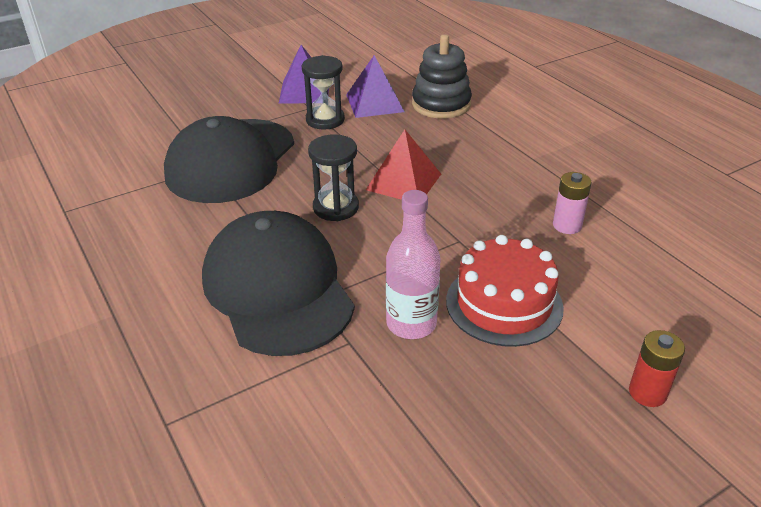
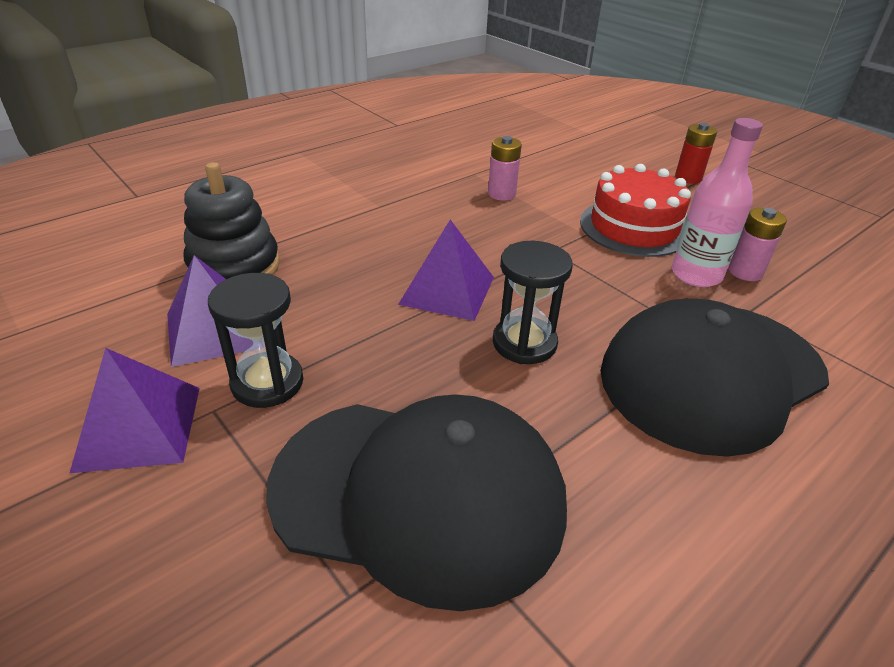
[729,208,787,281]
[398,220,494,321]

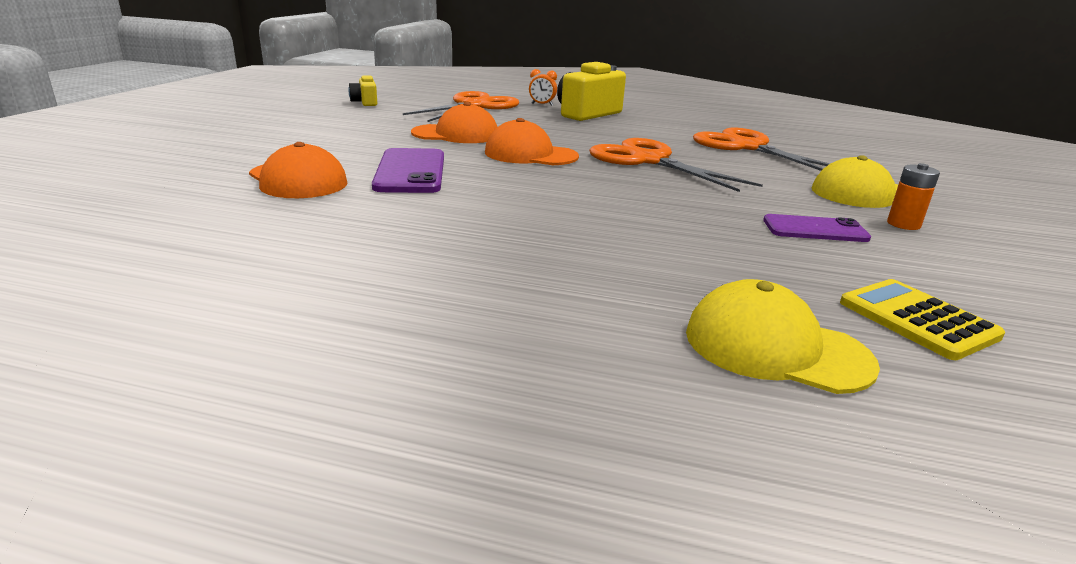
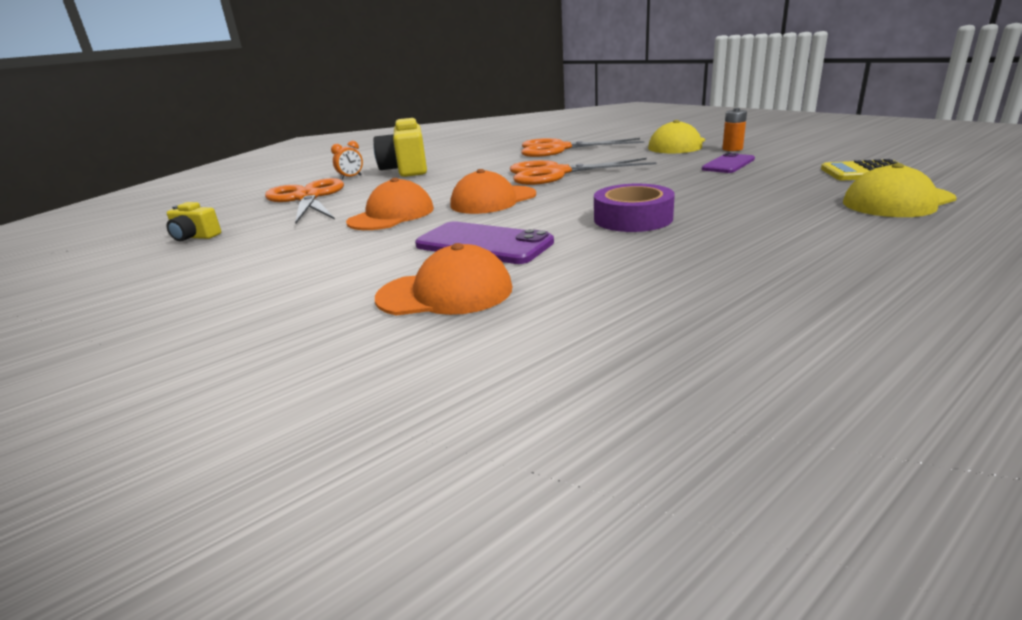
[594,184,675,232]

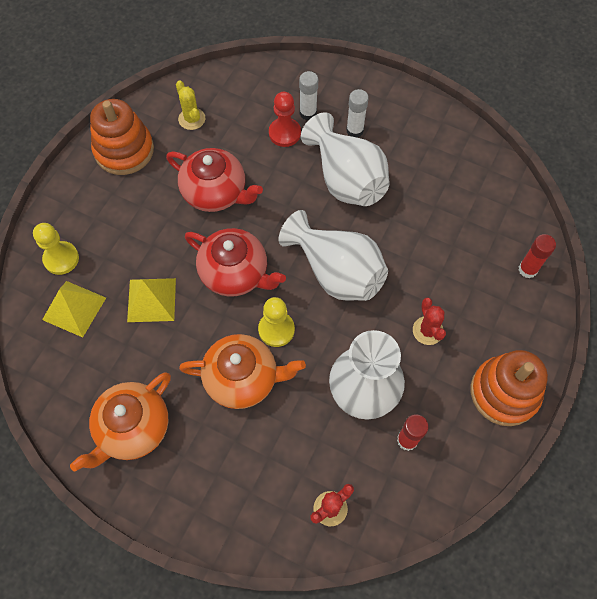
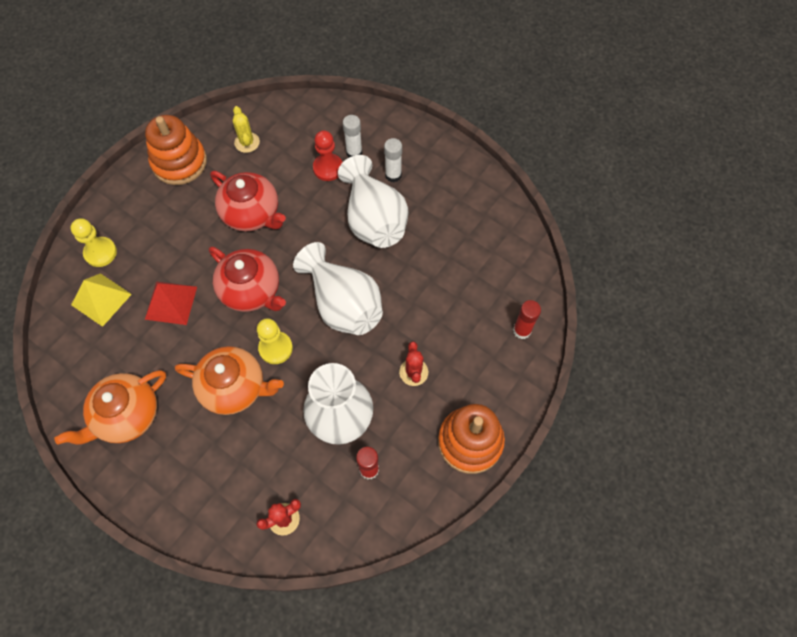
[145,281,197,325]

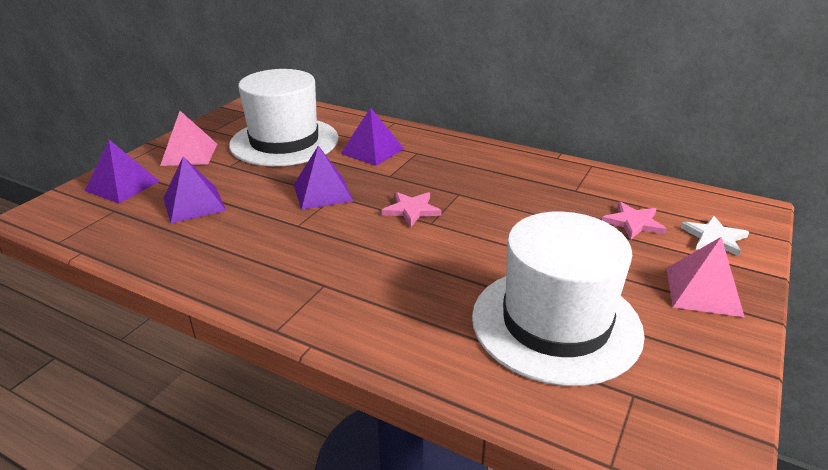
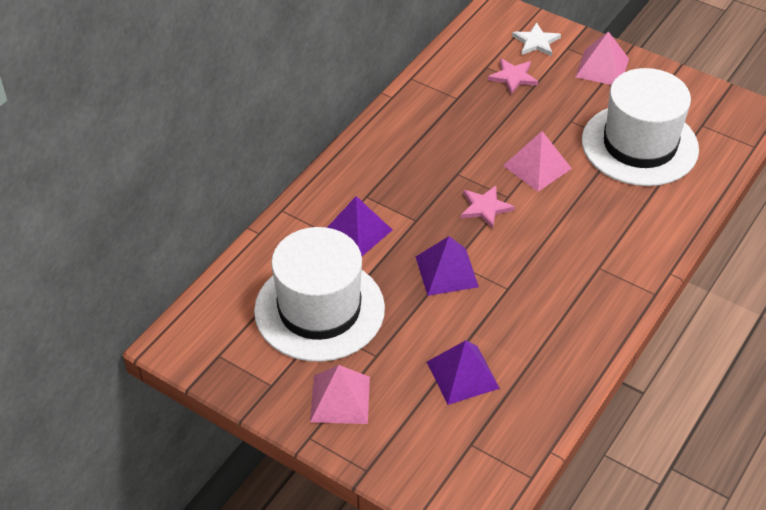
[85,140,160,203] (first image)
[503,131,572,192]

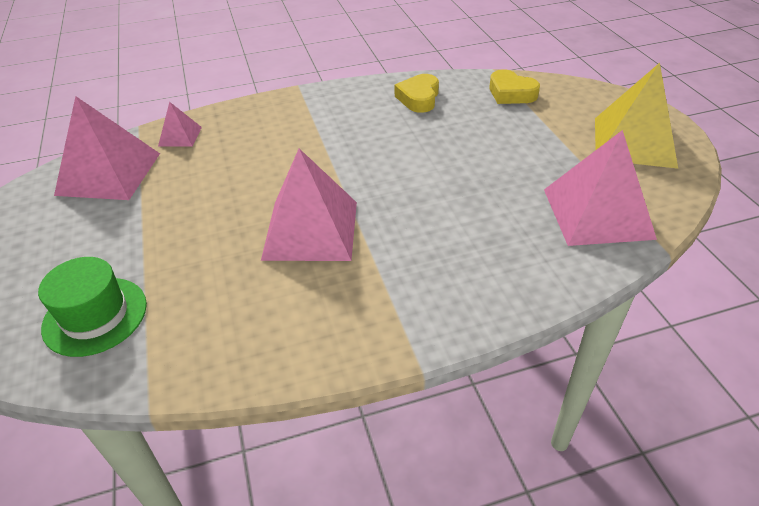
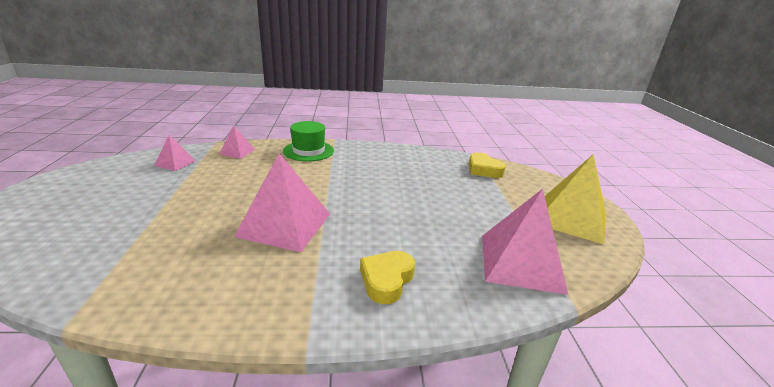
[283,121,334,162]
[360,251,415,304]
[154,135,196,171]

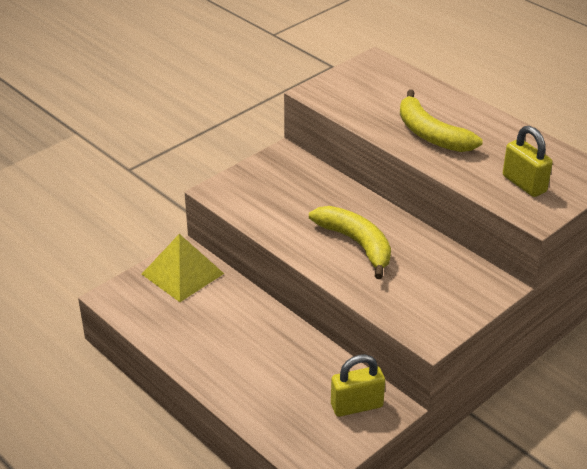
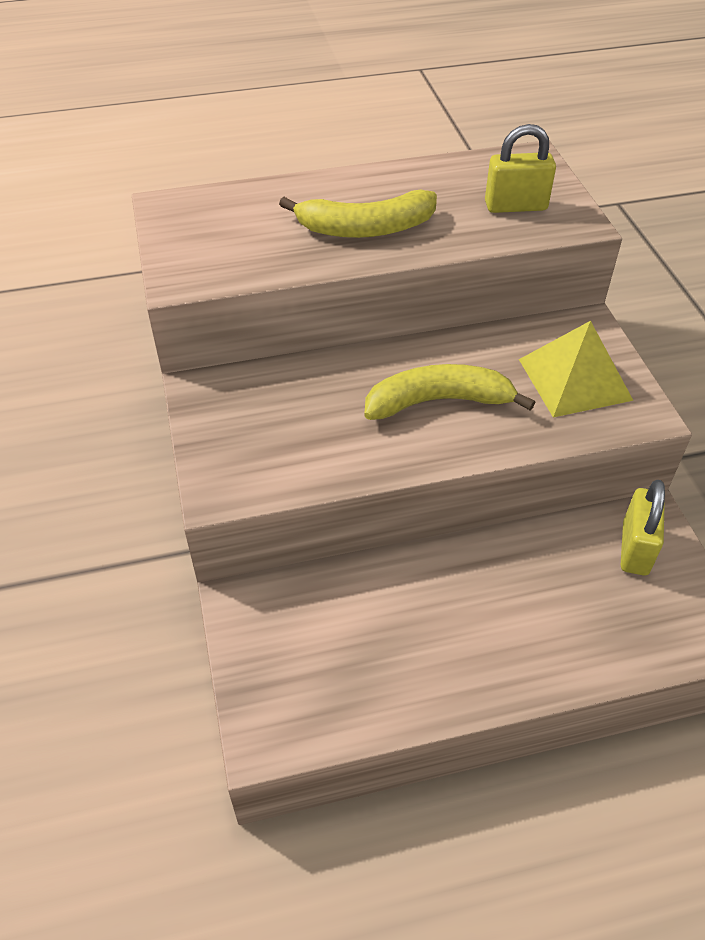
[519,321,634,417]

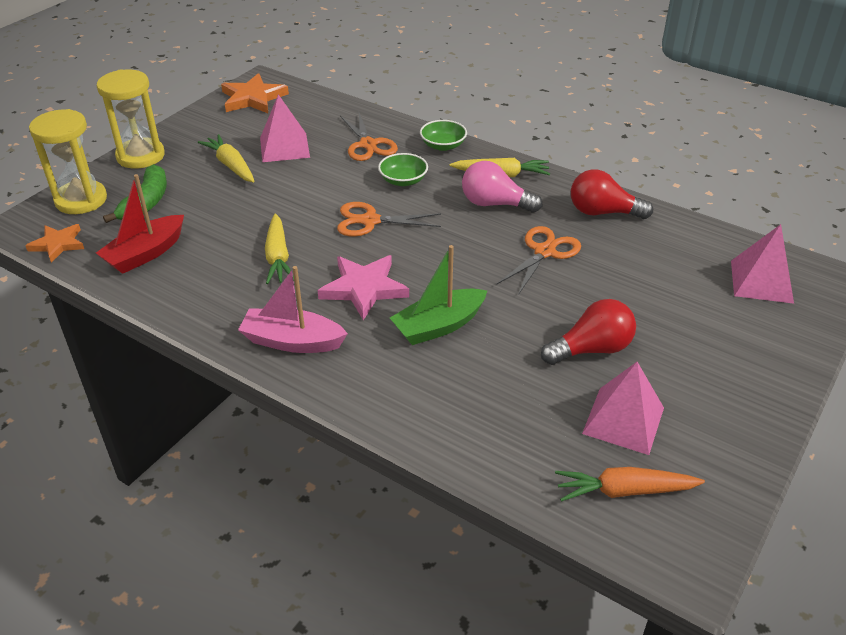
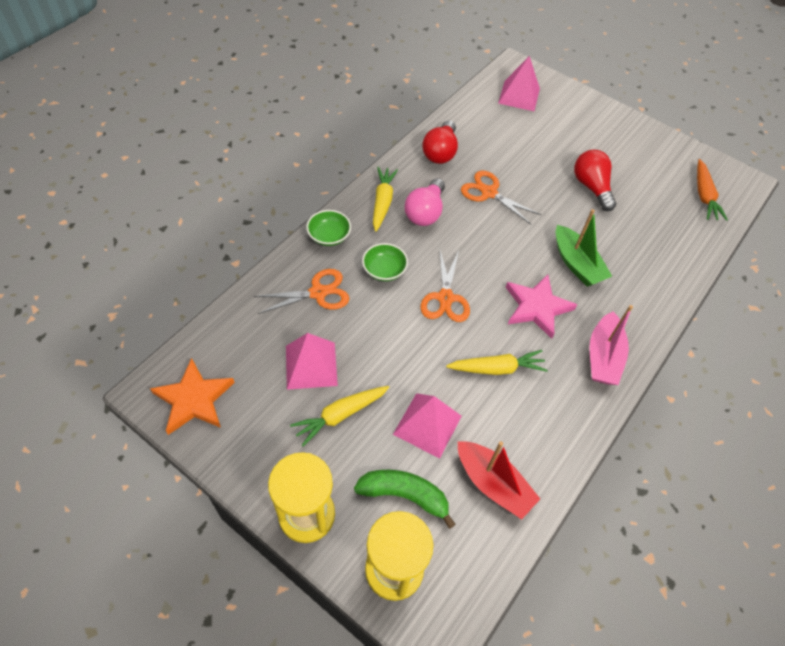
[25,224,84,263] (first image)
[393,393,462,459]

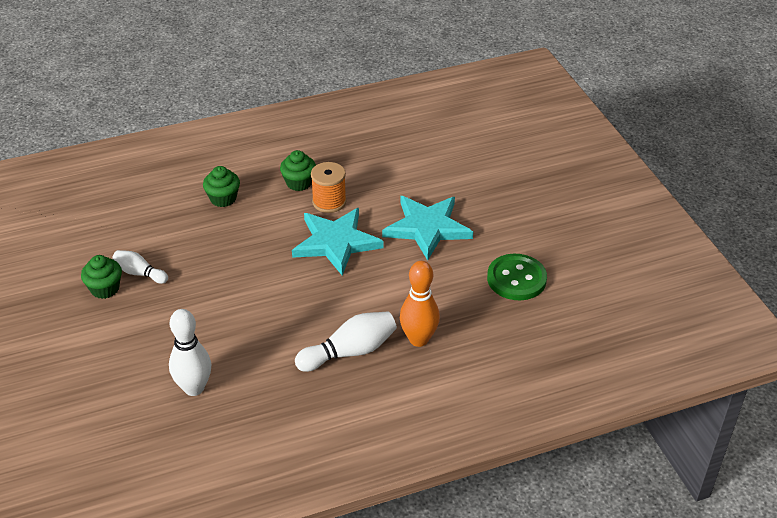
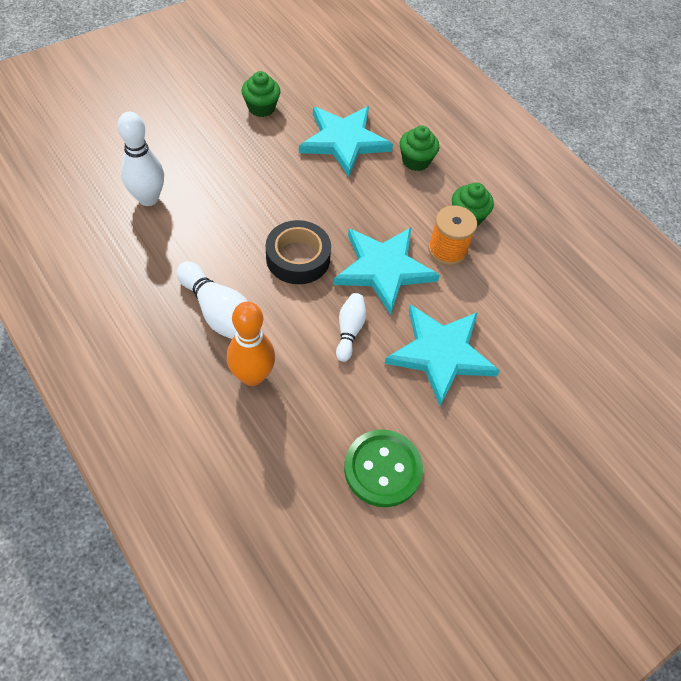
[266,220,331,284]
[299,106,393,177]
[336,293,366,362]

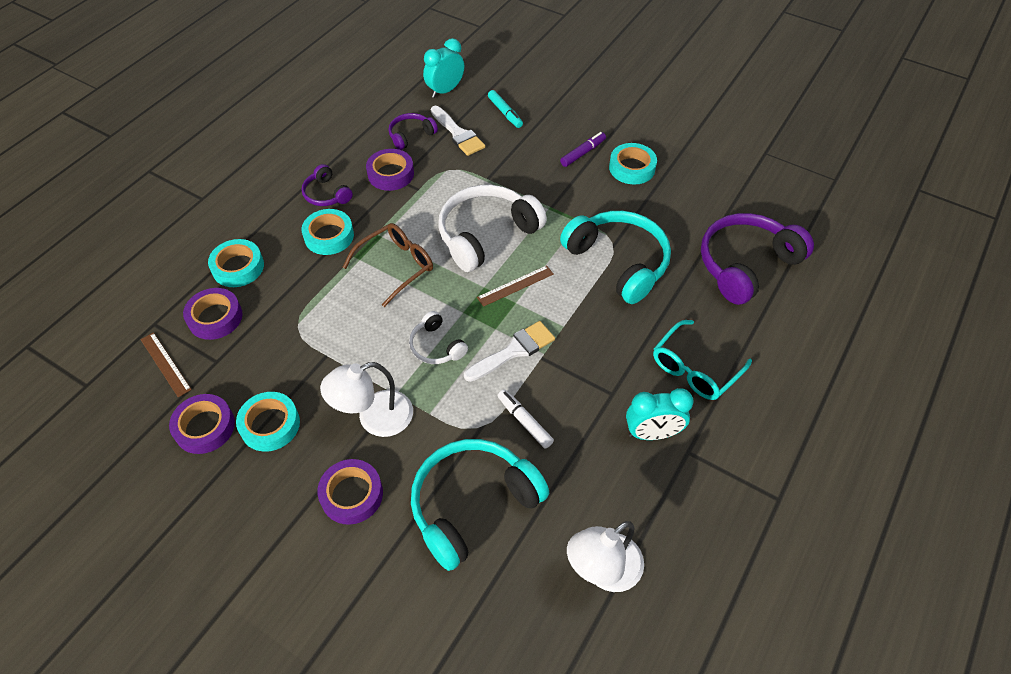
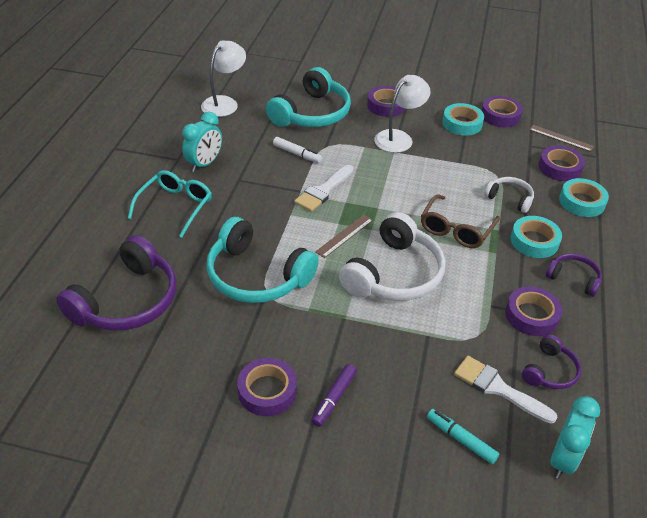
[484,177,534,213]
[237,358,297,416]
[182,112,222,172]

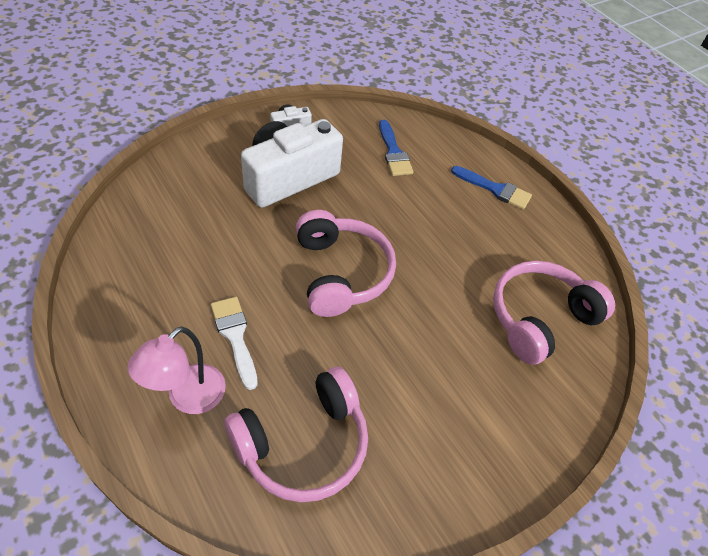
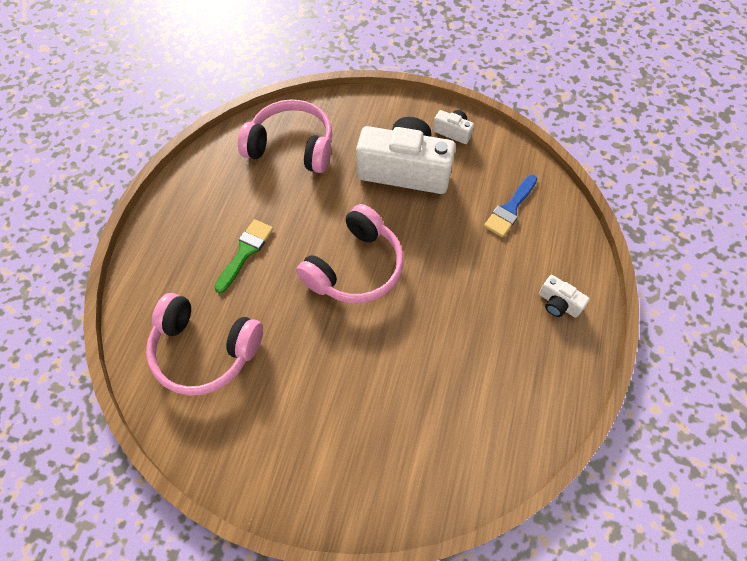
[127,326,226,414] (first image)
[238,99,333,173]
[539,275,590,318]
[214,219,273,294]

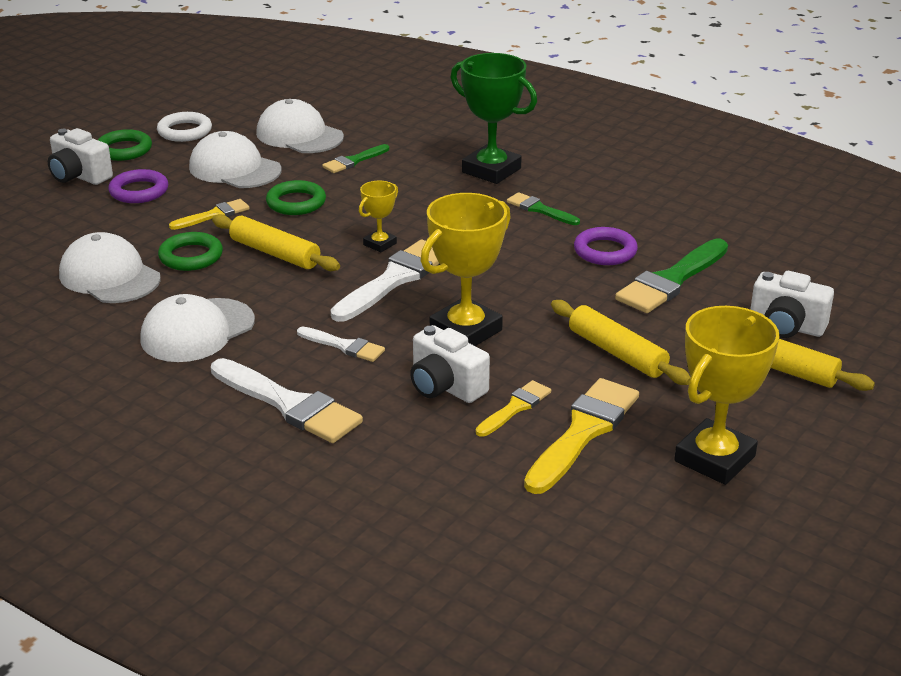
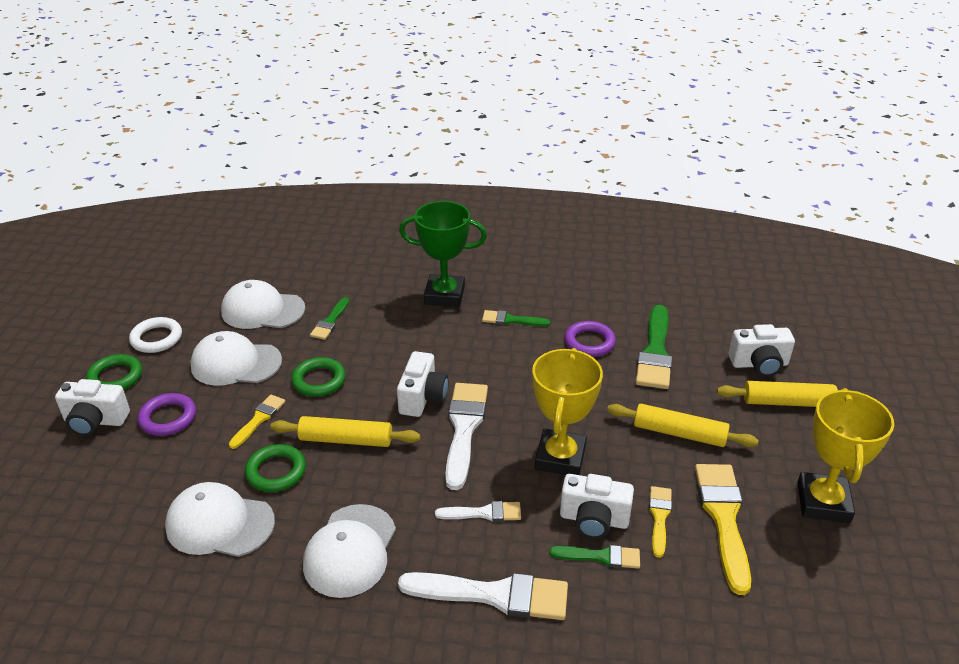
[549,545,640,569]
[397,351,448,417]

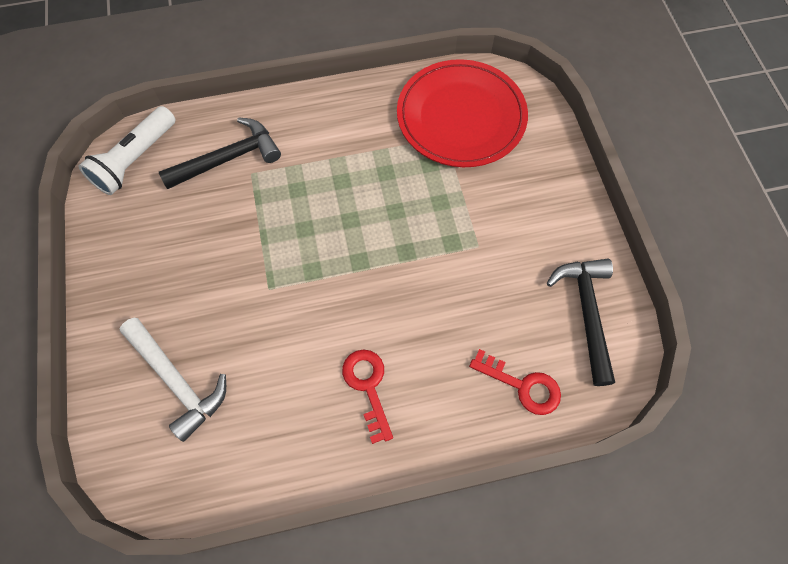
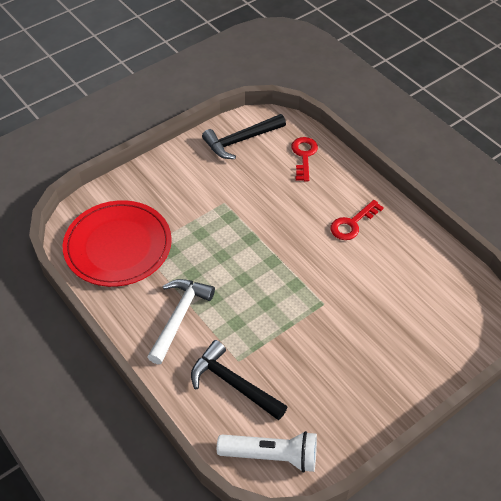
[147,279,215,364]

